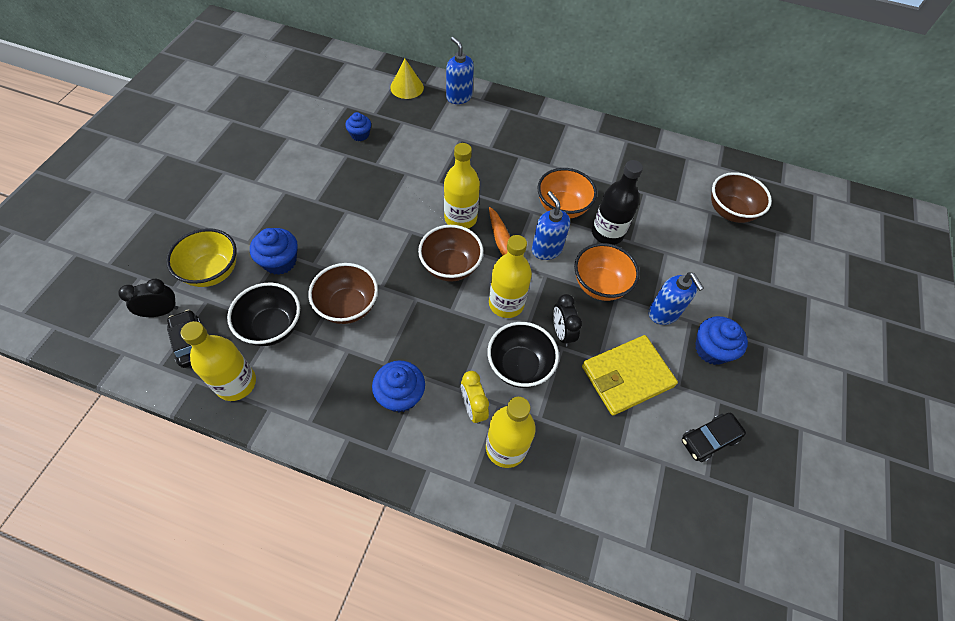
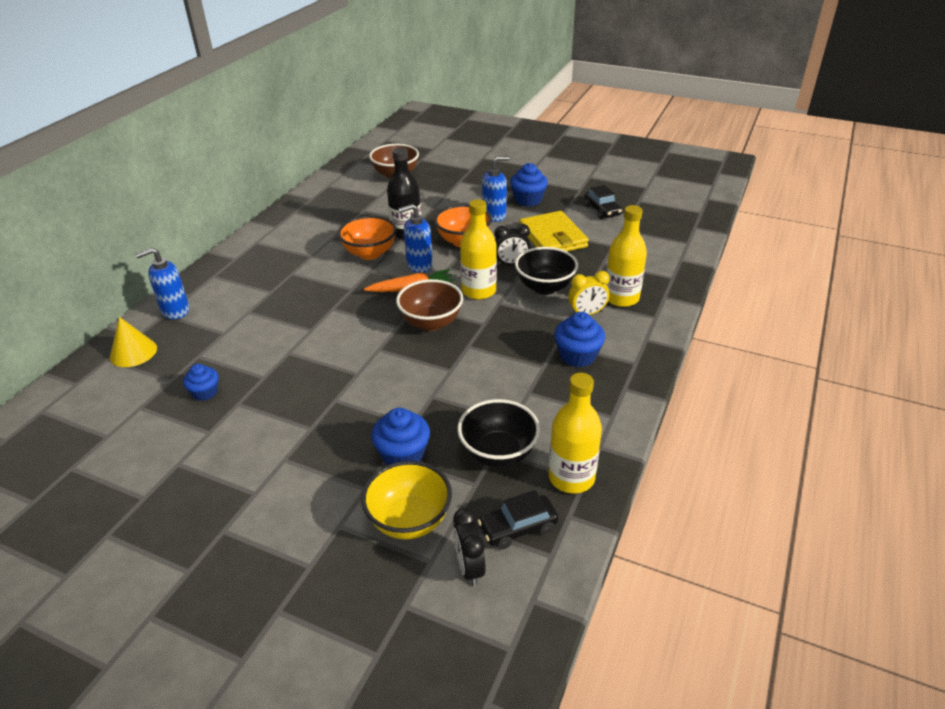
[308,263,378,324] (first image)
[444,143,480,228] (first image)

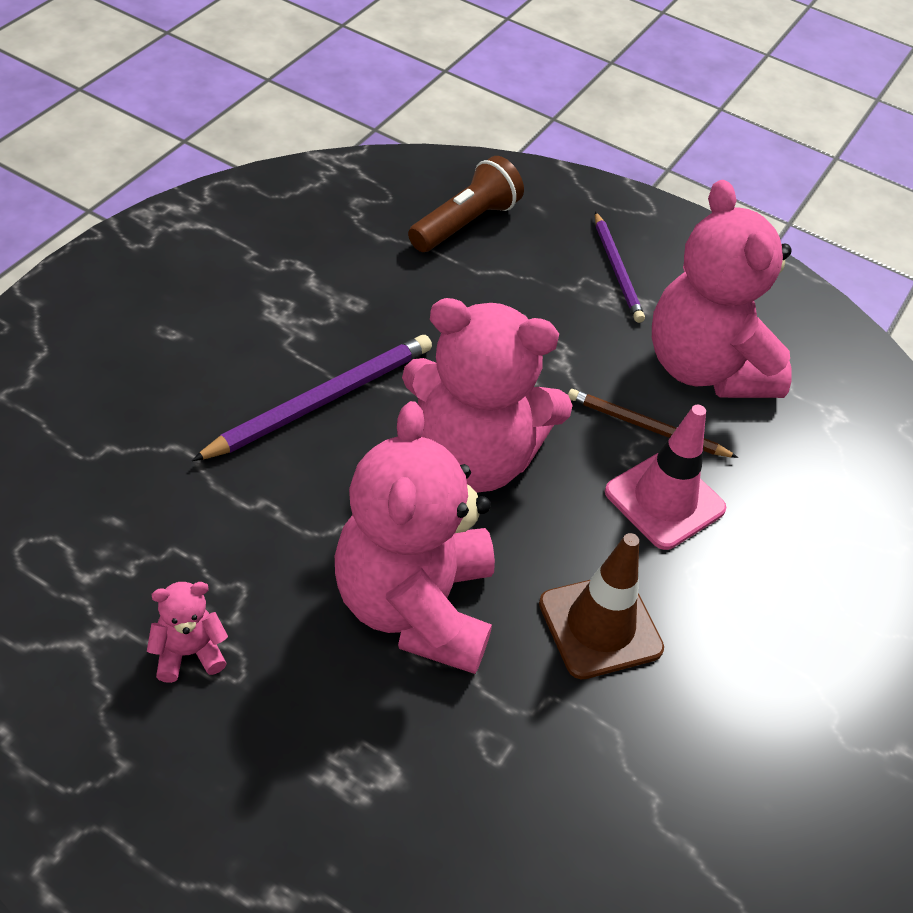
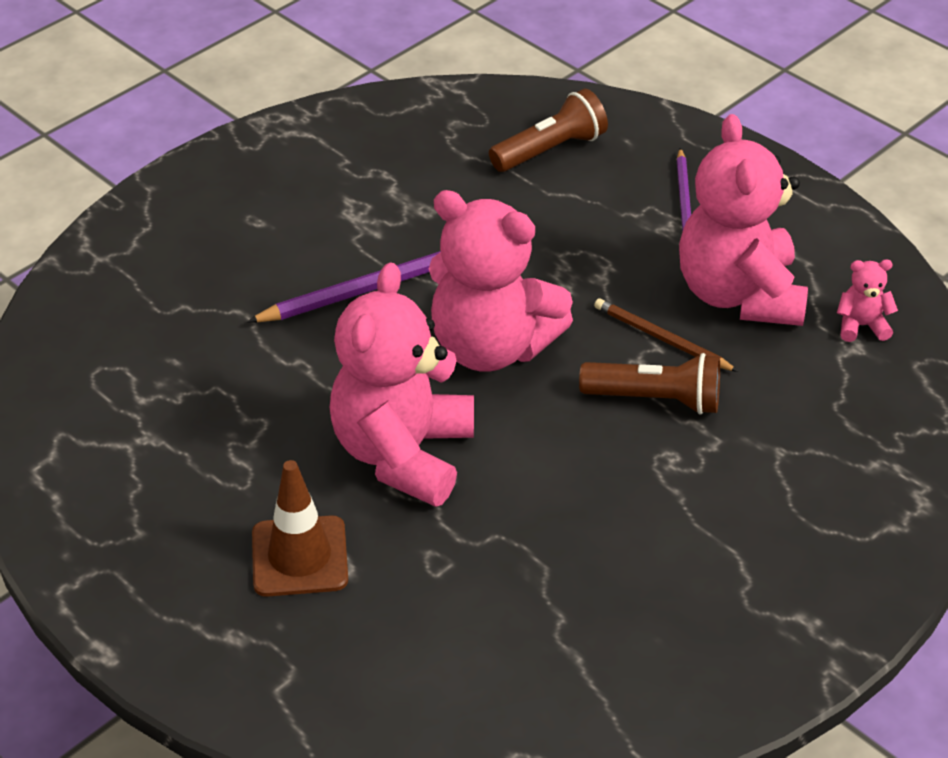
[837,259,898,342]
[252,460,348,597]
[579,353,720,415]

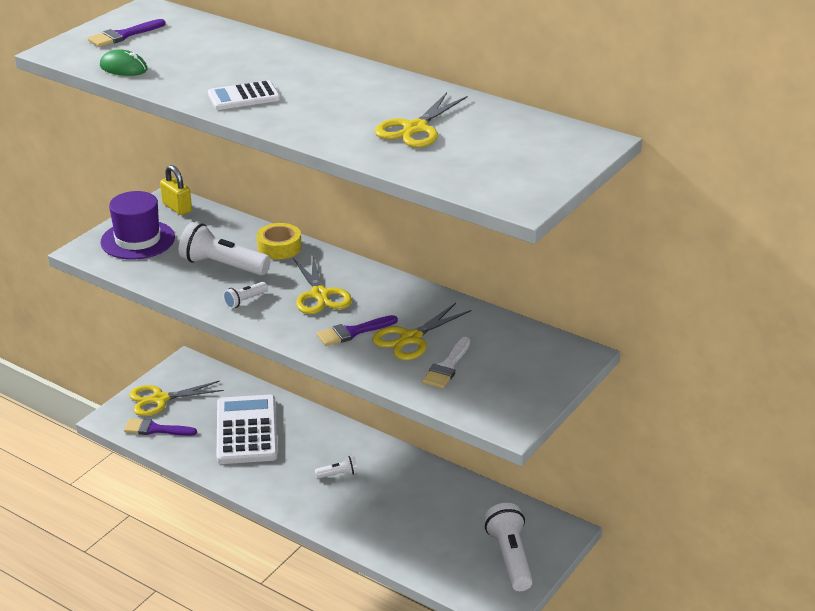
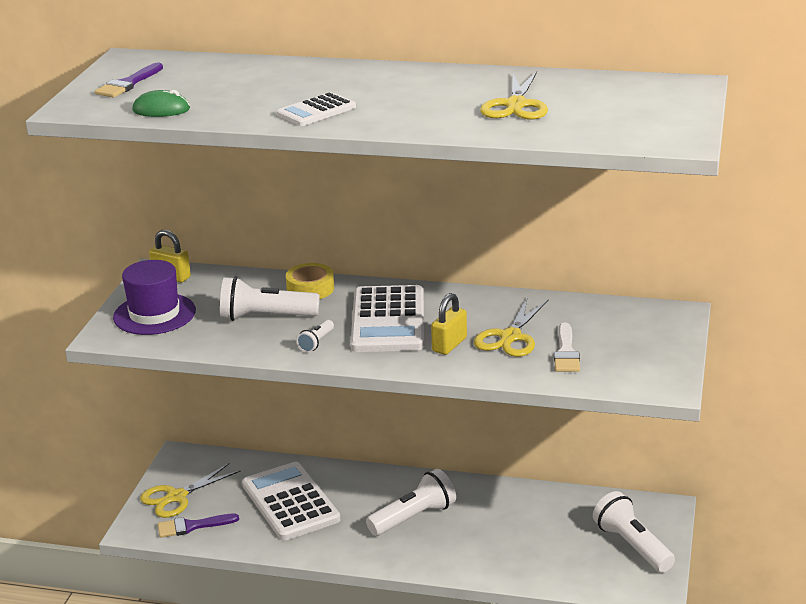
[351,285,424,352]
[431,293,467,355]
[366,469,456,536]

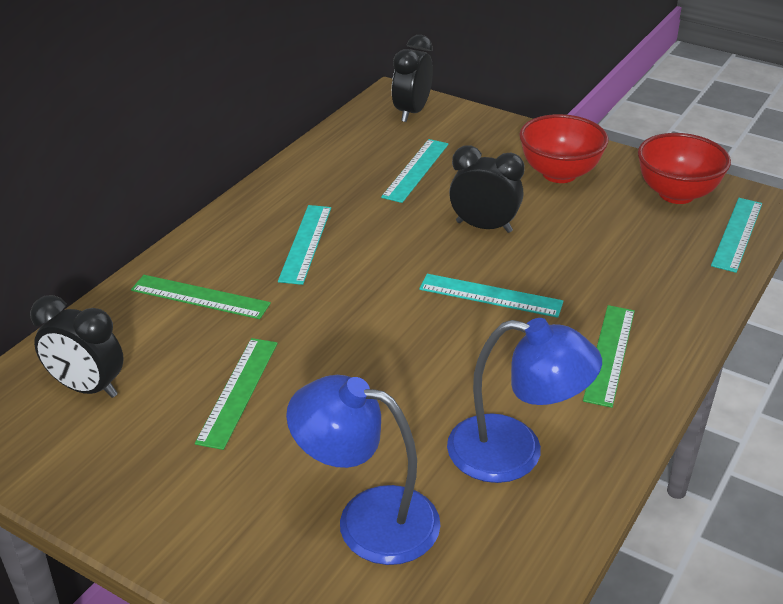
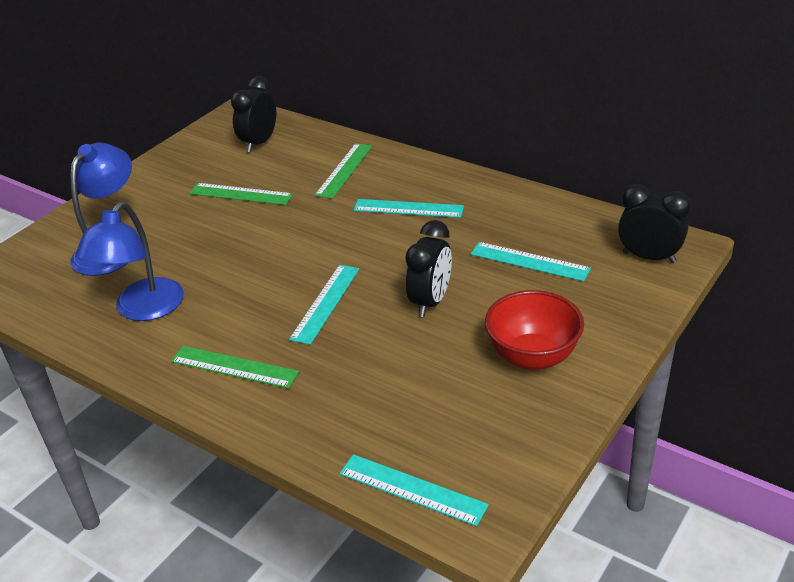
[638,133,731,204] (first image)

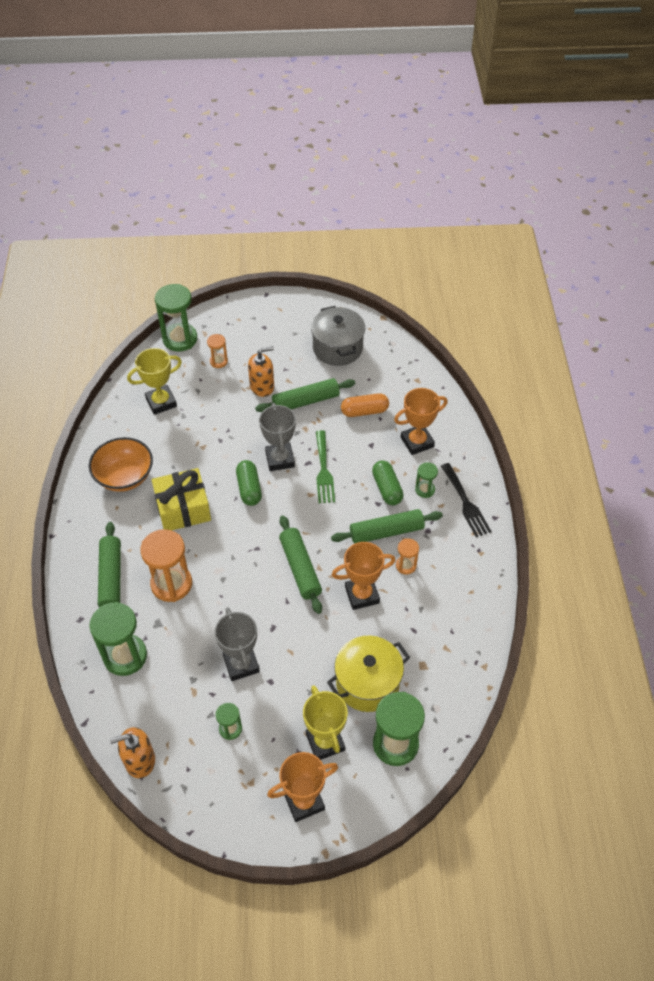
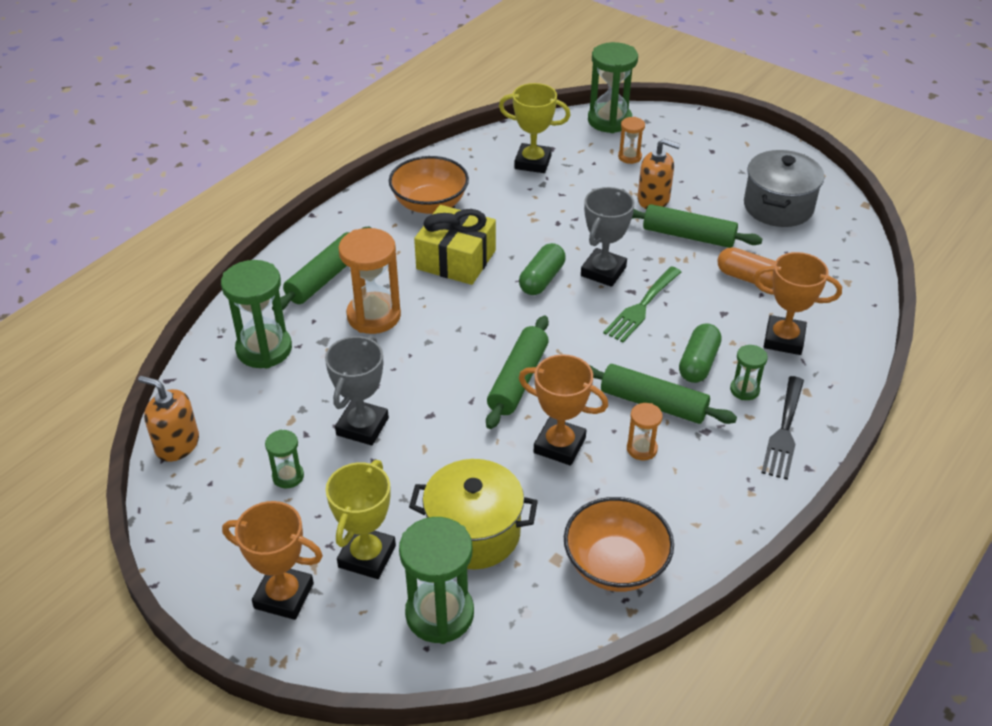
[564,497,674,592]

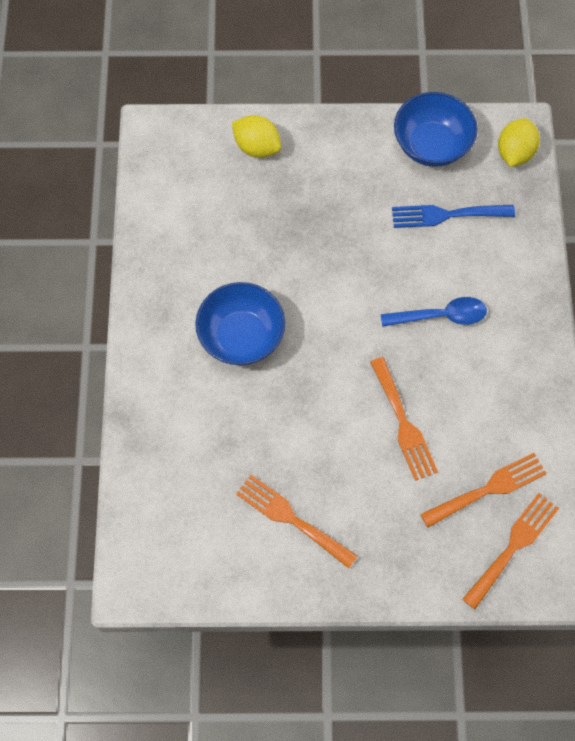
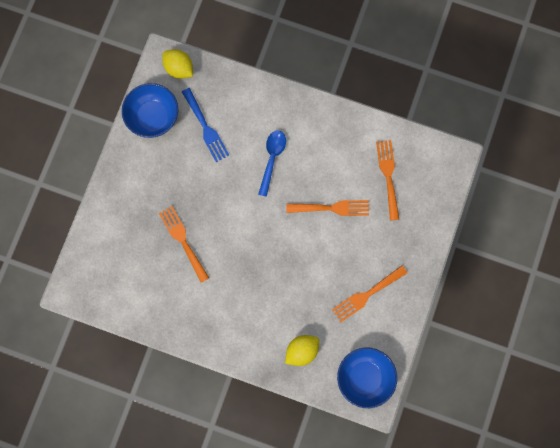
[337,347,397,408]
[285,335,319,366]
[159,206,209,283]
[182,88,229,162]

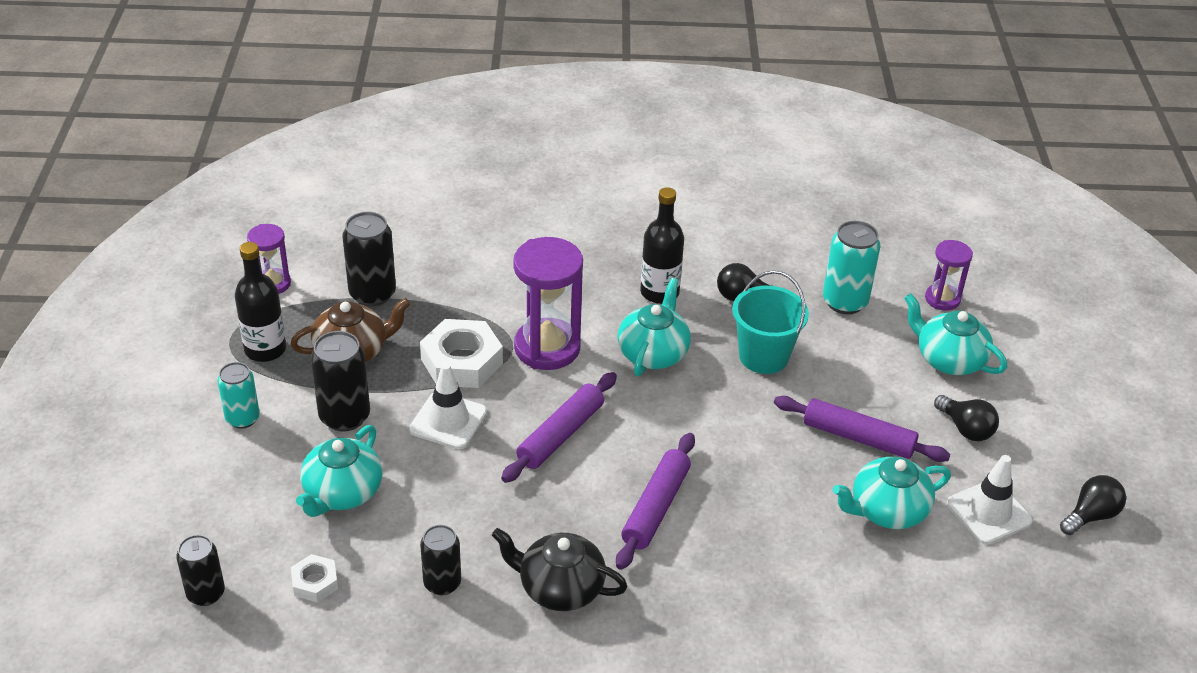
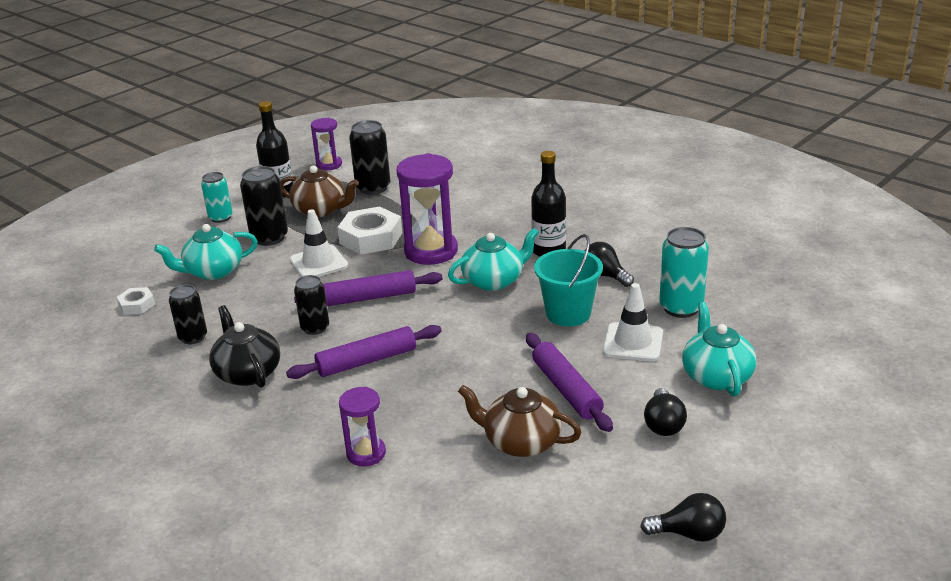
[294,275,329,335]
[339,387,386,466]
[602,283,663,361]
[458,385,582,457]

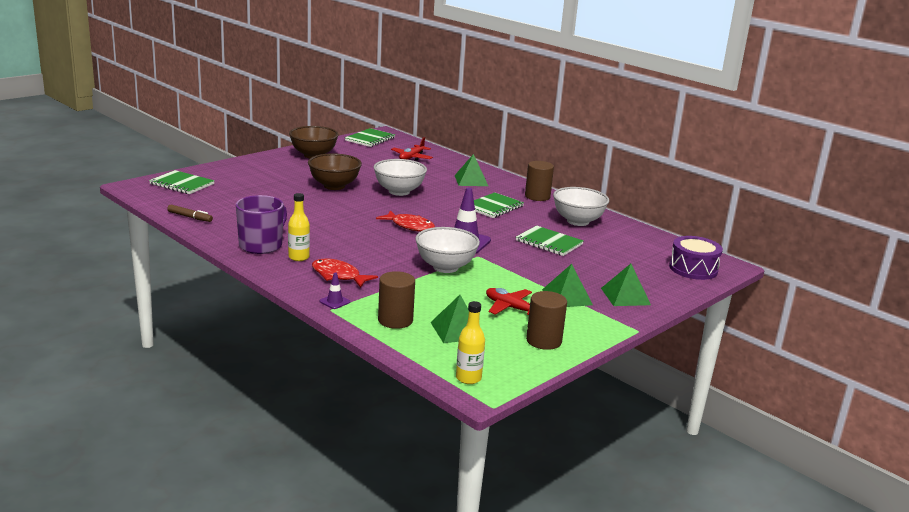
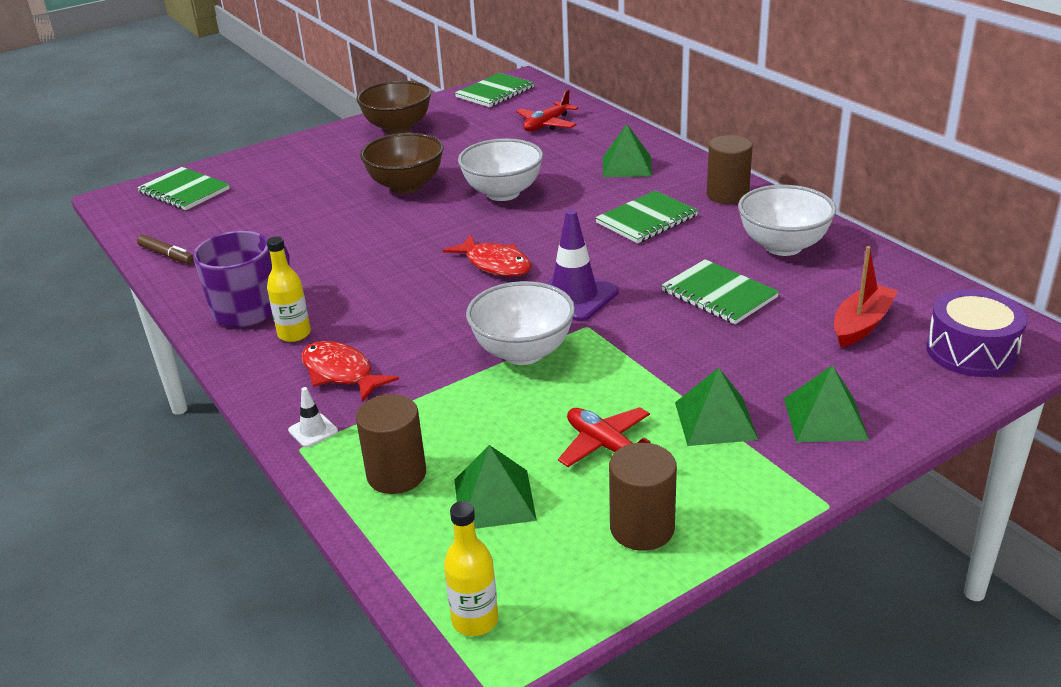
[834,246,898,347]
[288,387,338,447]

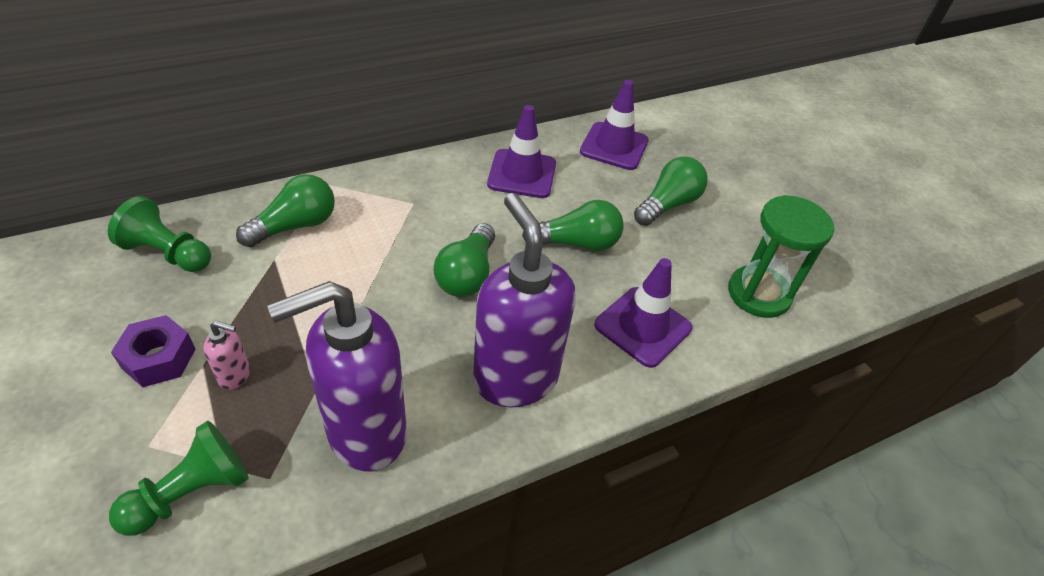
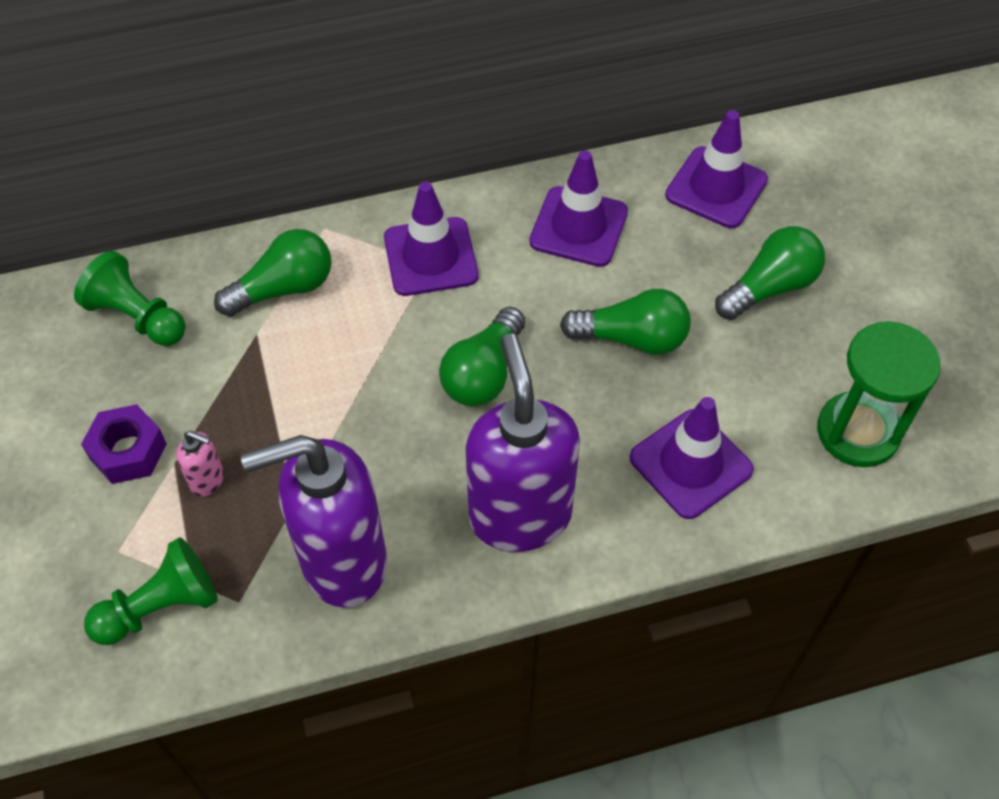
[384,182,479,296]

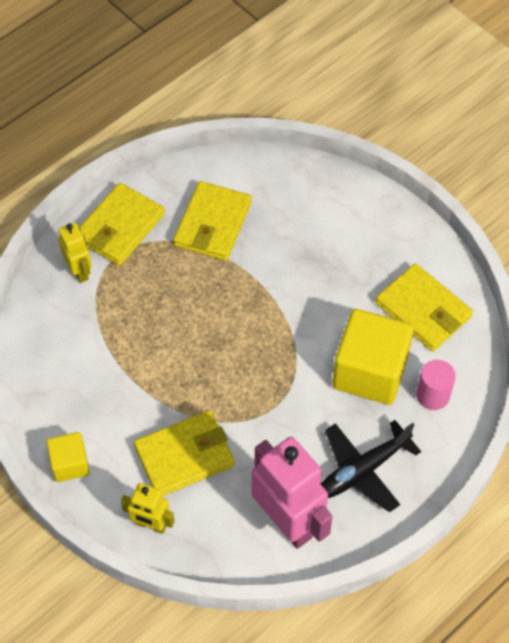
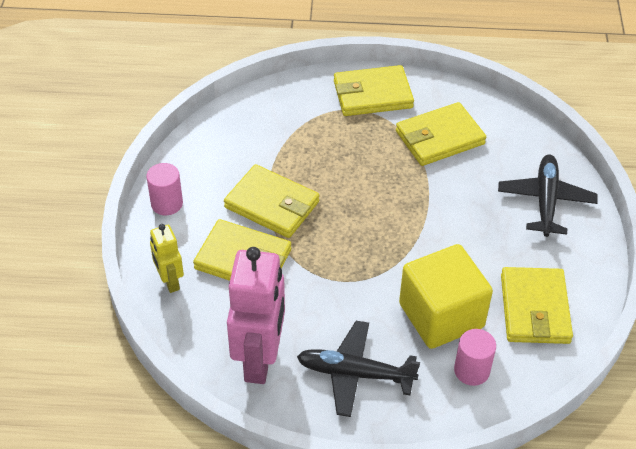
[58,222,92,283] (first image)
[224,164,320,238]
[498,154,597,237]
[146,163,183,215]

